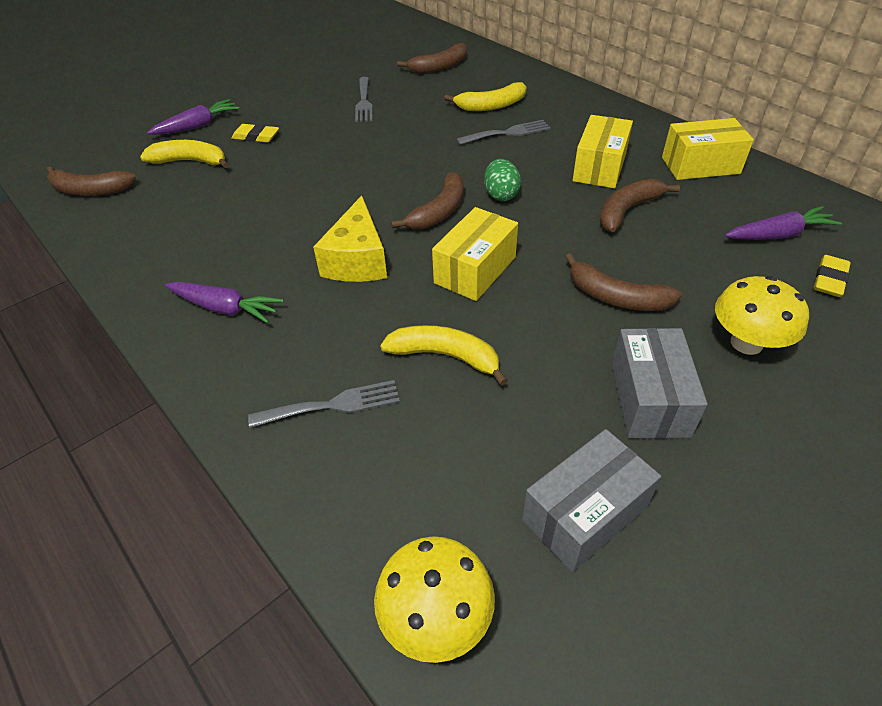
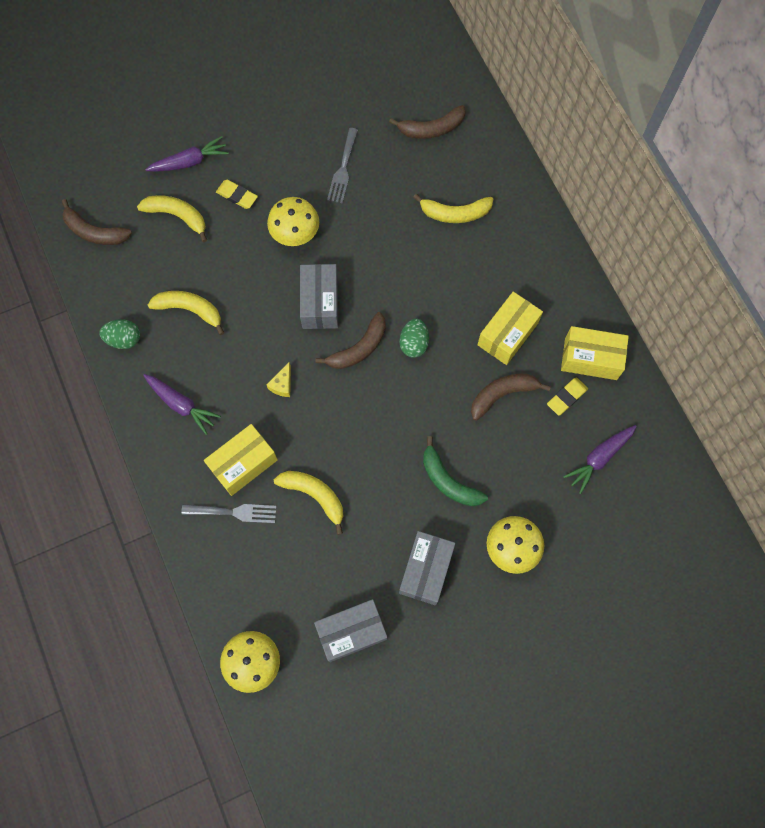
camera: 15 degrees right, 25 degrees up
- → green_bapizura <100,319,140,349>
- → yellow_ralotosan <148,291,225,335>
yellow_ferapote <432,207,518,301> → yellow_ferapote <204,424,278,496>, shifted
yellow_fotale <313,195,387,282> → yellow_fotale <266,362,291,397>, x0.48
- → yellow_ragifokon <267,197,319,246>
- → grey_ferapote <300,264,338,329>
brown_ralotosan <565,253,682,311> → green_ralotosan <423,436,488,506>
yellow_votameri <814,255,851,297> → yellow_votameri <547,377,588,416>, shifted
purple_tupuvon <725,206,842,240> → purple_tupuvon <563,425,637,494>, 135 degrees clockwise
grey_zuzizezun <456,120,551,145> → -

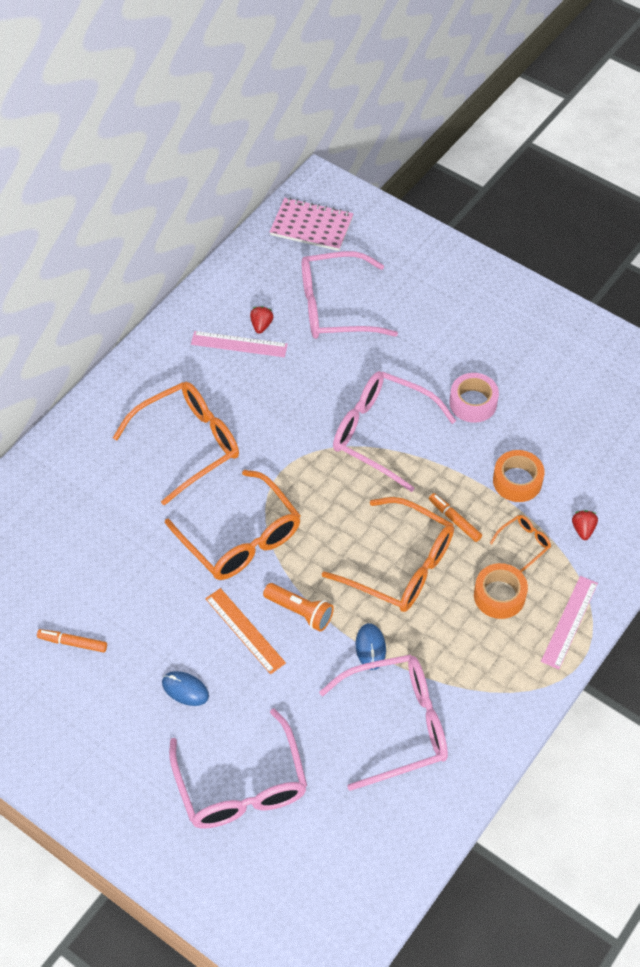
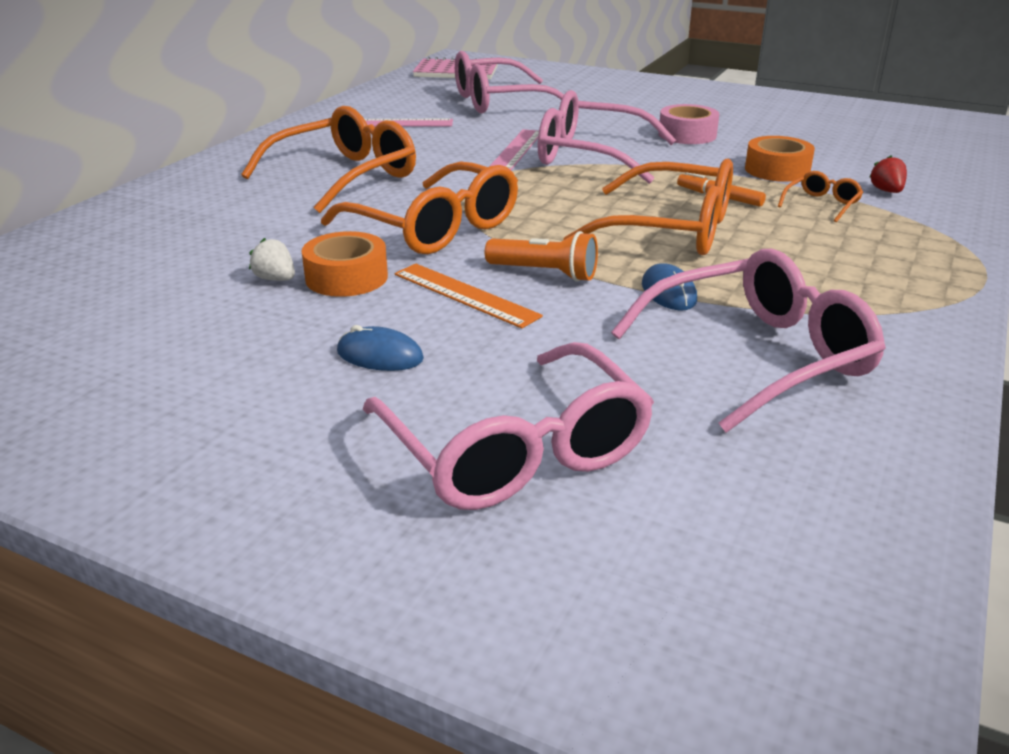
camera: 10 degrees left, 25 degrees down
- → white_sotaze <249,238,295,281>
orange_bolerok <474,563,528,619> → orange_bolerok <302,231,388,297>, shifted
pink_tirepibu <541,576,598,669> → pink_tirepibu <490,129,539,170>, shifted
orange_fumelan <37,629,107,652> → -
red_sotaze <250,306,274,334> → -

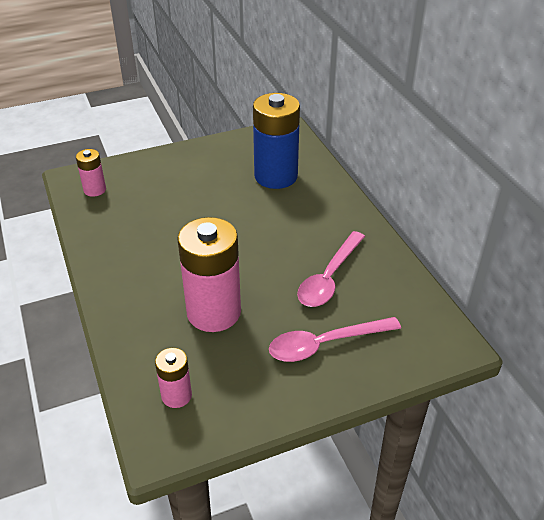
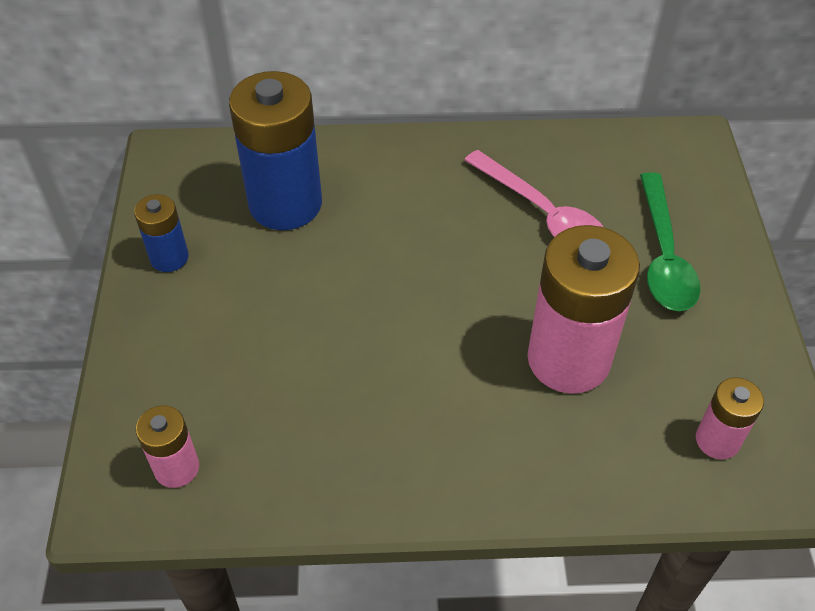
camera: 70 degrees left, 10 degrees up
- → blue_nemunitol <134,194,189,272>
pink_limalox <269,317,401,362> → green_limalox <640,172,700,311>

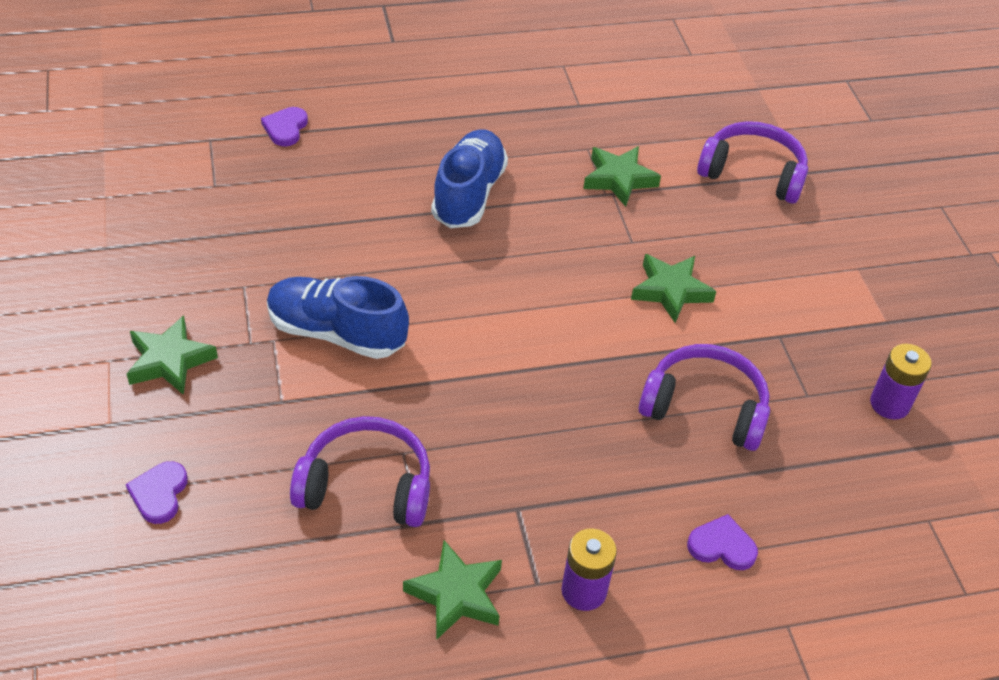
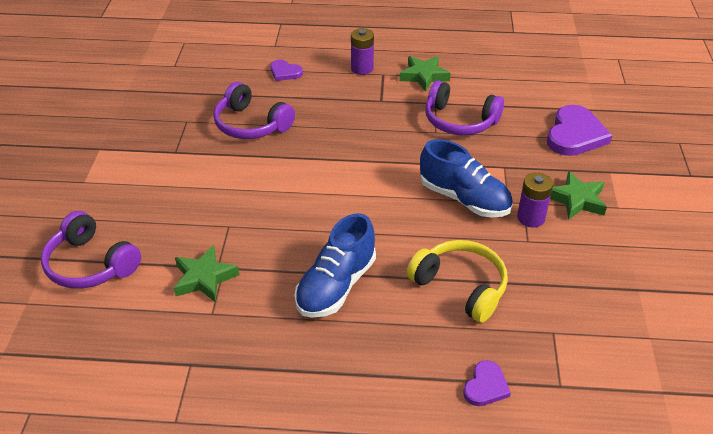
camera: 160 degrees left, 5 degrees down
- → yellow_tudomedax <407,240,508,323>
purple_nemunitol <870,344,932,420> → purple_nemunitol <517,172,553,228>, shifted
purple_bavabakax <126,461,188,524> → purple_bavabakax <547,105,612,156>, x1.86
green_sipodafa <631,254,716,323> → -

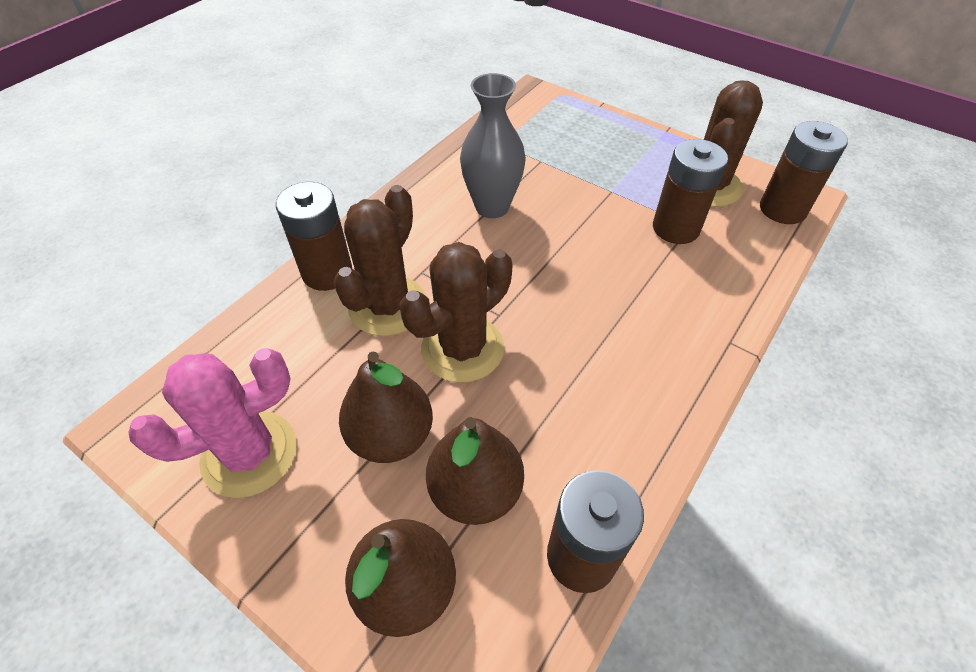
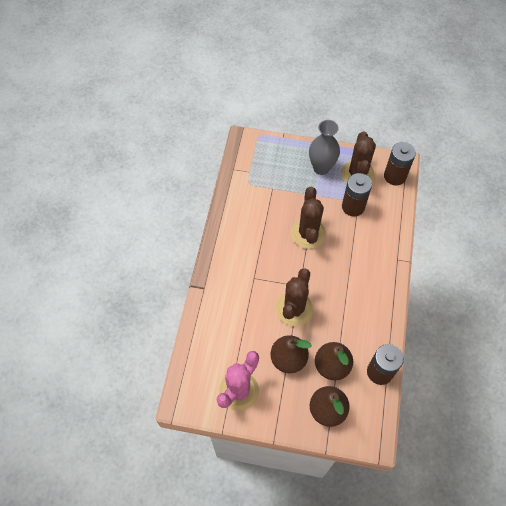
camera: 25 degrees left, 10 degrees up
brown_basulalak <333,185,426,336> → brown_basulalak <291,187,326,249>, shifted
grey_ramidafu <460,73,526,218> → grey_ramidafu <309,120,340,175>, shifted
brown_nemunitol <276,182,352,291> → -

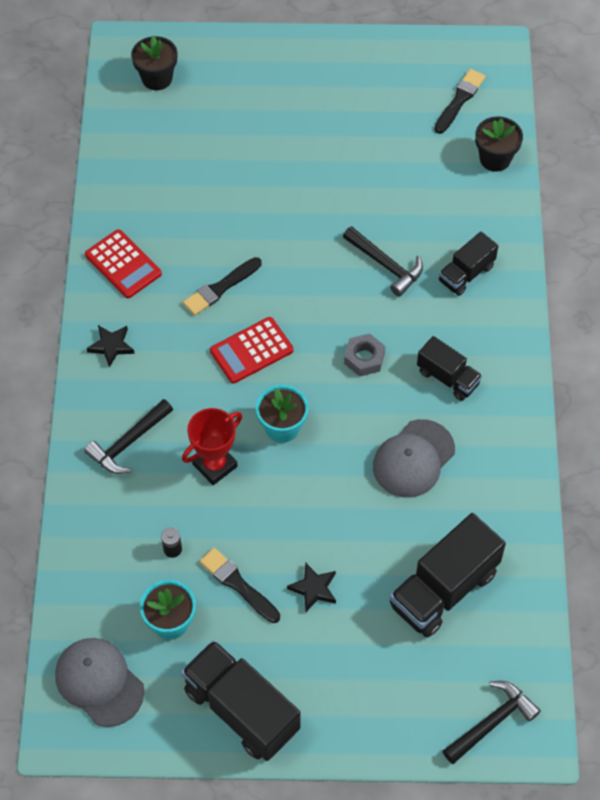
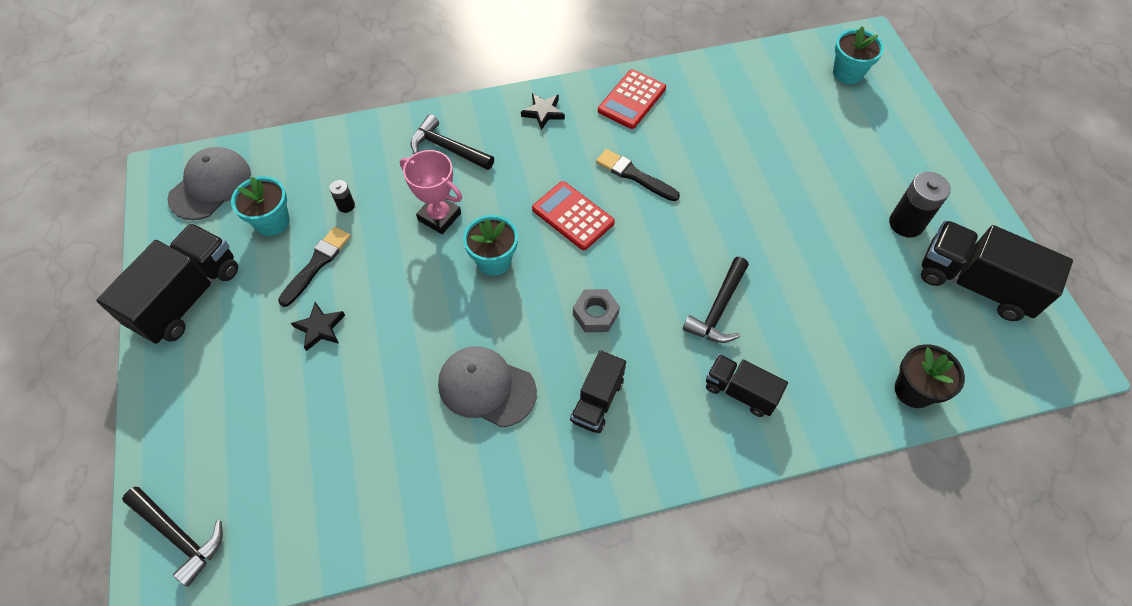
camera: 75 degrees right, 0 degrees up
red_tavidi <182,408,242,485> → pink_tavidi <400,150,462,234>
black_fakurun <131,36,177,90> → turquoise_fakurun <833,26,884,84>
- → black_nemunitol <889,172,951,237>
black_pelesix <390,513,506,637> → black_pelesix <921,221,1073,321>, shifted
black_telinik <434,69,485,134> → -

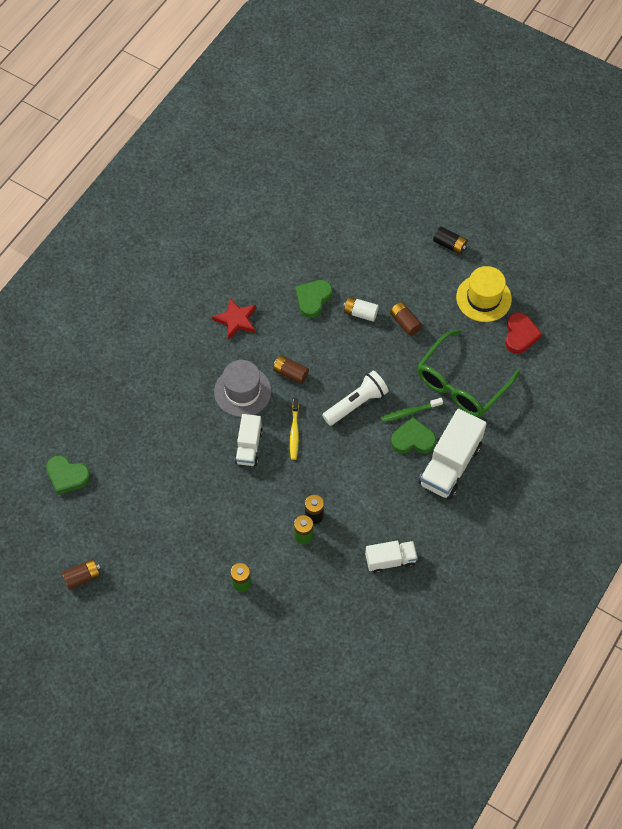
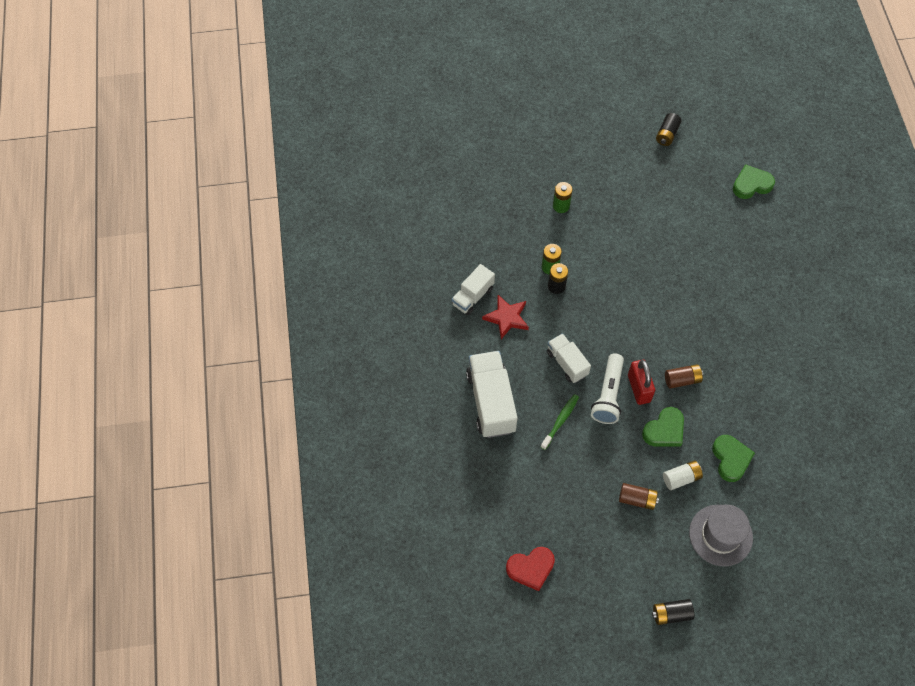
camera: 140 degrees right, 0 degrees up
red_sipodafa <212,297,256,340> → red_sipodafa <482,295,529,339>, shifted
red_bavabakax <505,312,542,354> → red_bavabakax <506,547,555,591>, 75 degrees counterclockwise
white_pelesix <235,414,263,466> → white_pelesix <547,333,591,383>, shifted
- → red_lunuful <628,360,655,405>
green_bavabakax <391,417,436,454> → green_bavabakax <642,407,684,447>, shifted
brown_nemunitol <62,559,100,590> → black_nemunitol <656,113,681,146>
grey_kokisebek <214,360,271,417> → grey_kokisebek <689,505,753,567>, shifted
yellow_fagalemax <290,398,299,460> → -
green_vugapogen <417,330,520,417> → -
yellow_kokisebek <456,266,512,322> → -

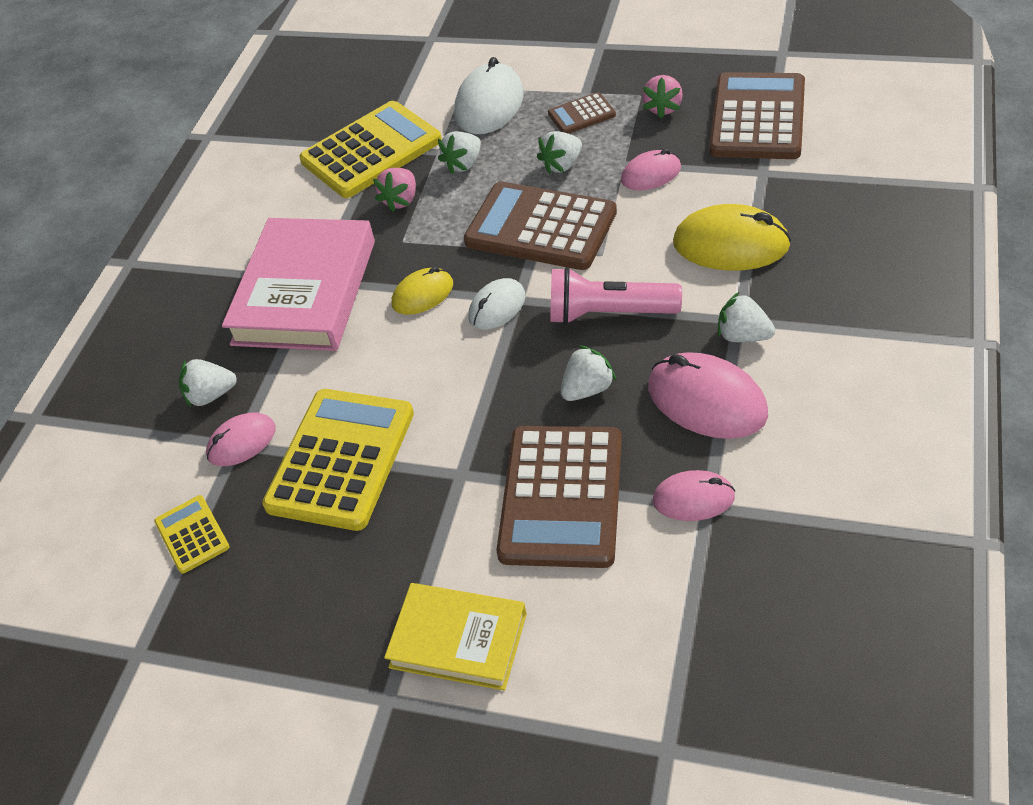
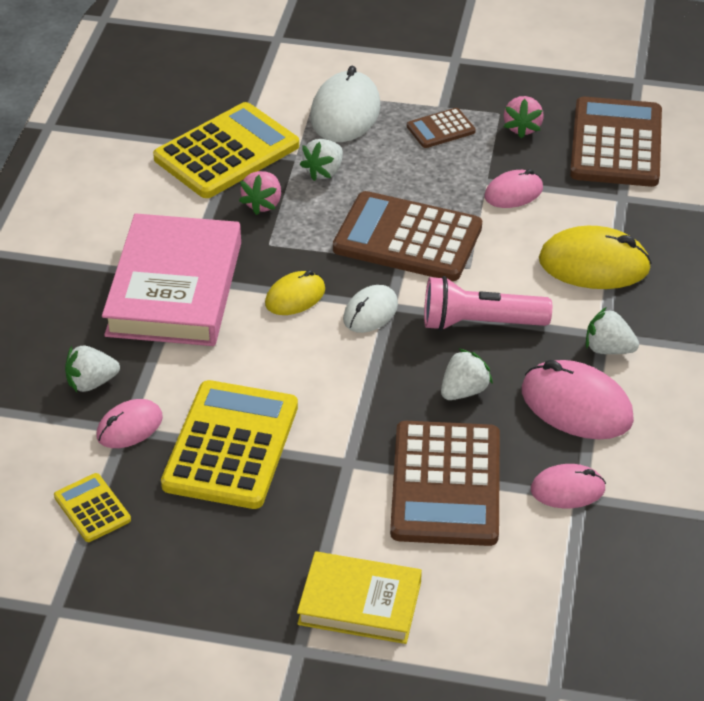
camera: 10 degrees left, 5 degrees down
white_sotaze <537,131,582,174> → -

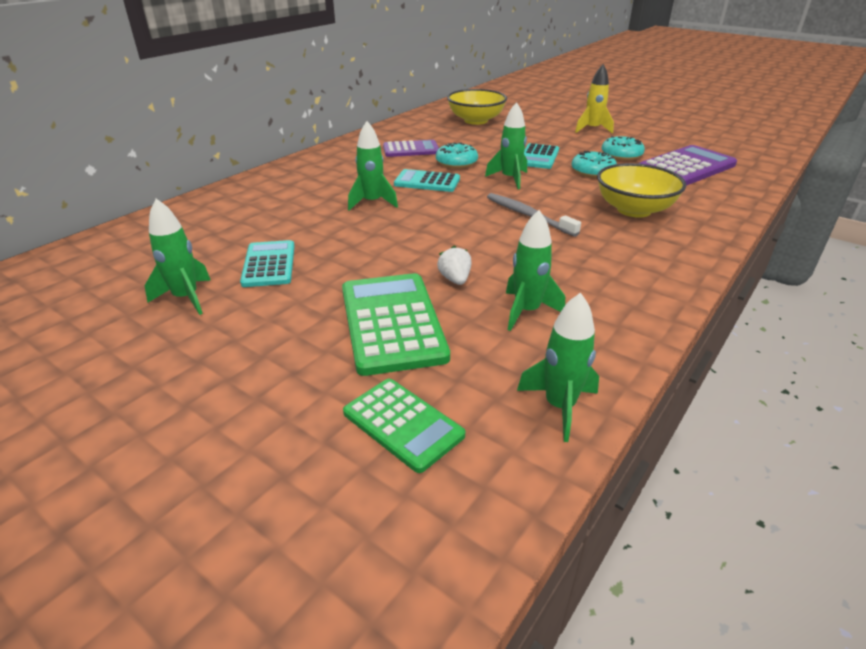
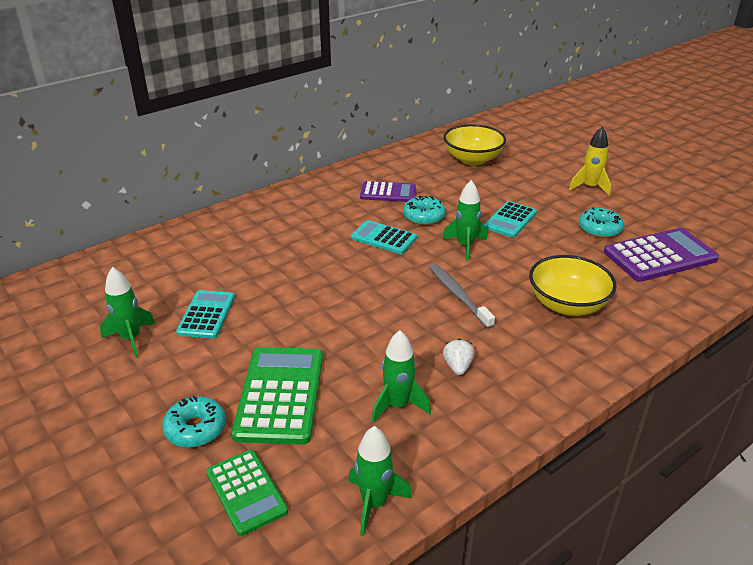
camera: 15 degrees right, 0 degrees up
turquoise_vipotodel <571,151,617,178> → turquoise_vipotodel <162,396,226,448>, shifted
white_sotaze <437,246,471,285> → white_sotaze <443,338,474,375>, shifted
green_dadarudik <348,121,398,210> → -

